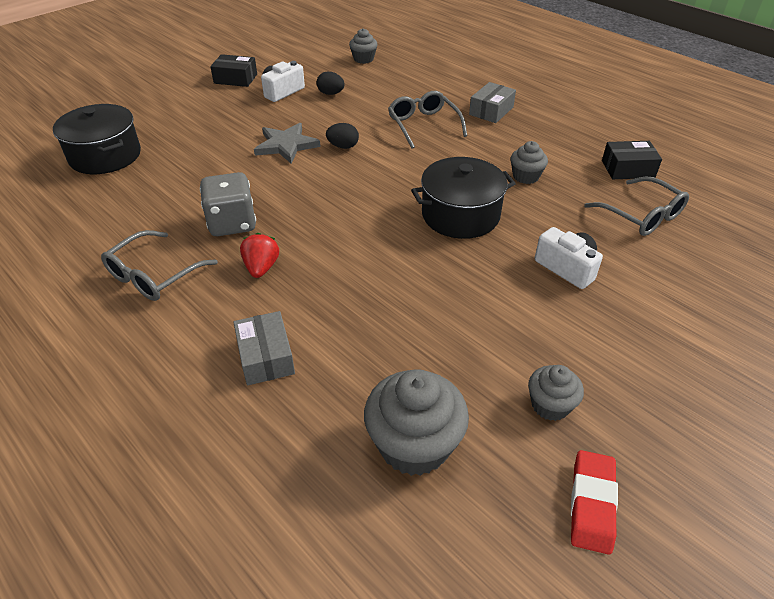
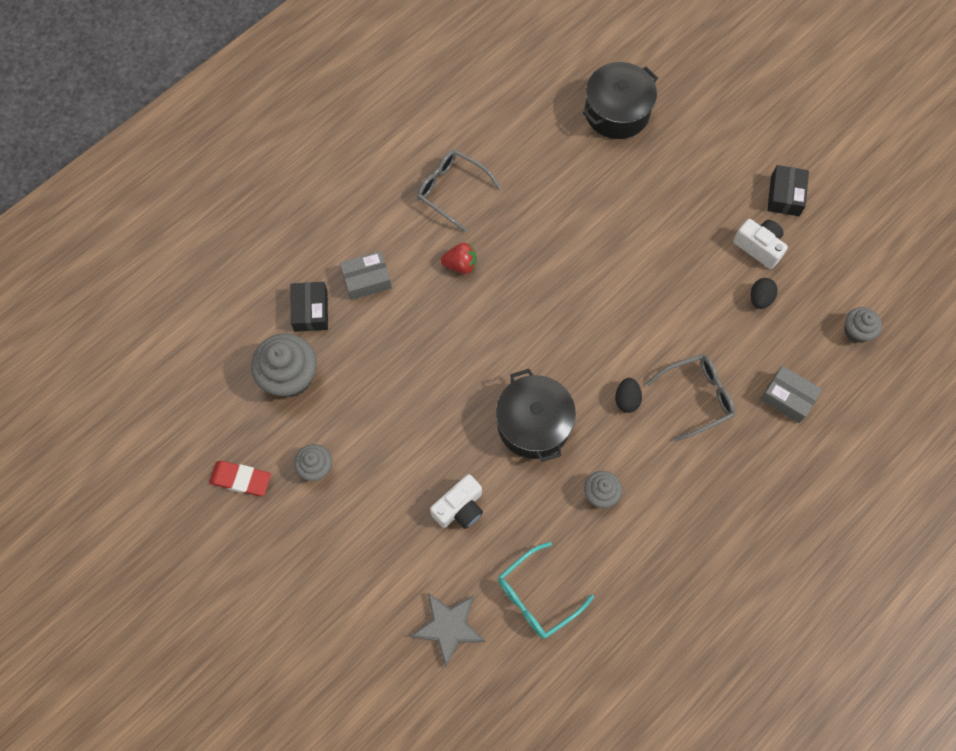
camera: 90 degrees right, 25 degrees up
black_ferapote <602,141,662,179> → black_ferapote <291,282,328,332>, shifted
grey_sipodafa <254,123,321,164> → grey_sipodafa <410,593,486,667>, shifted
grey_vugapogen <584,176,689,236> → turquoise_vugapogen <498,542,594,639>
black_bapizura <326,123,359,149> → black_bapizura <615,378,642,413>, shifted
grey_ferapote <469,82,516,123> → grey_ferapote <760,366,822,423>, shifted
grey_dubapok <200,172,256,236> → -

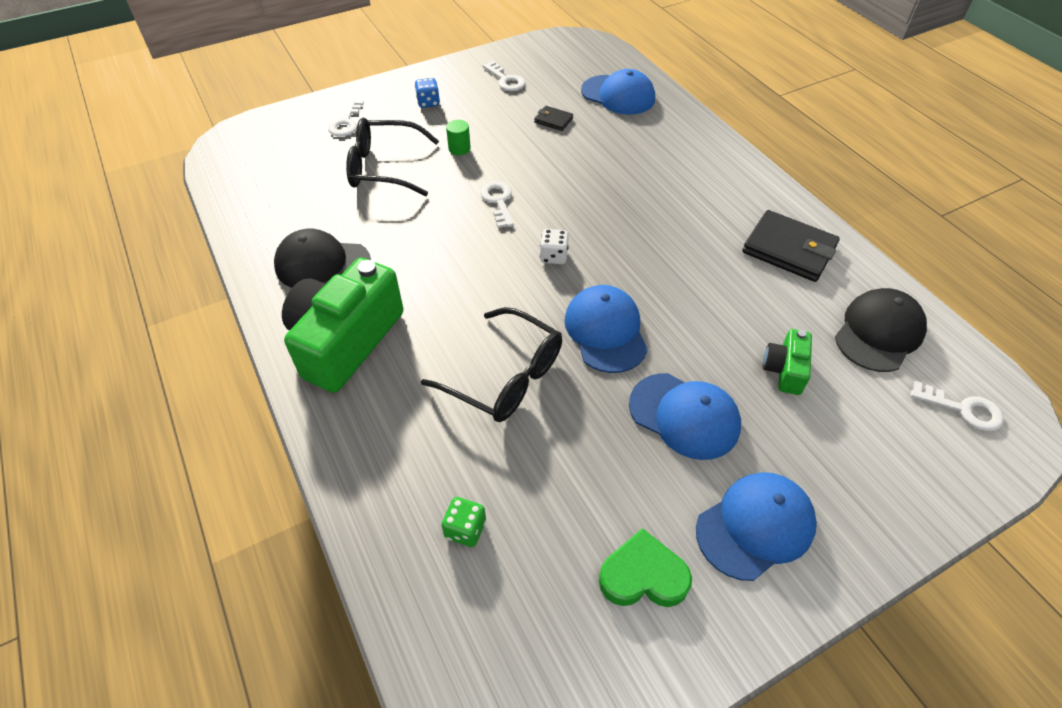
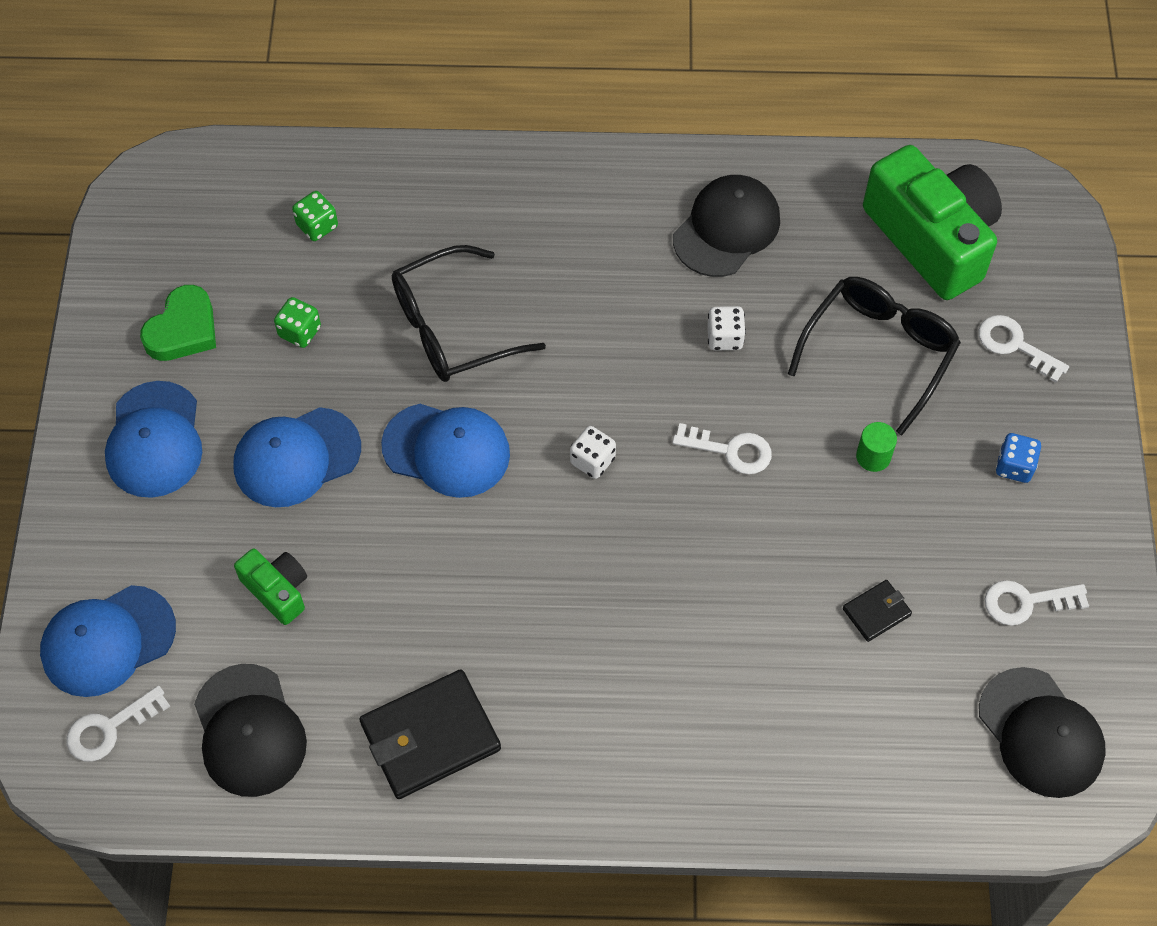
camera: 120 degrees right, 10 degrees up
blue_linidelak <581,69,655,115> → blue_linidelak <40,585,176,697>, shifted
- → green_dubapok <274,297,321,348>
- → white_dubapok <707,306,746,351>
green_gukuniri <282,258,403,393> → green_gukuniri <863,145,1002,300>, shifted
- → black_linidelak <979,667,1106,798>

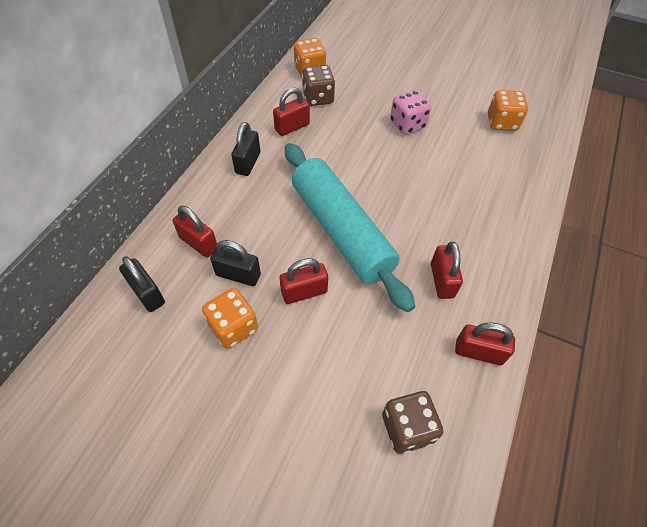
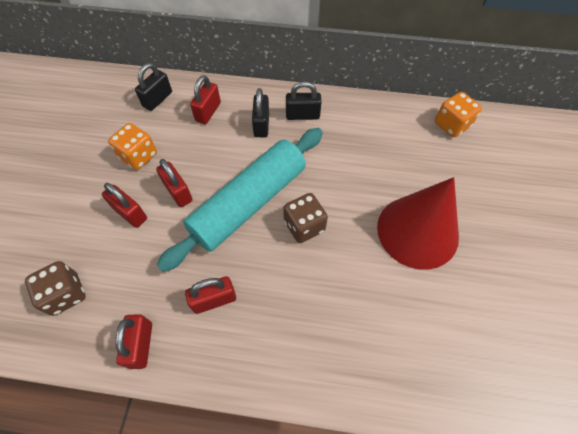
camera: 75 degrees right, 5 degrees up
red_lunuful <273,88,310,136> → red_lunuful <102,183,147,228>, shifted
black_lunuful <210,240,261,286> → black_lunuful <252,88,269,137>, shifted
brown_dubapok <302,65,335,106> → brown_dubapok <283,193,328,243>, shifted
pink_dubapok <390,90,432,135> → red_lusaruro <377,177,459,270>
orange_dubapok <488,90,528,131> → -

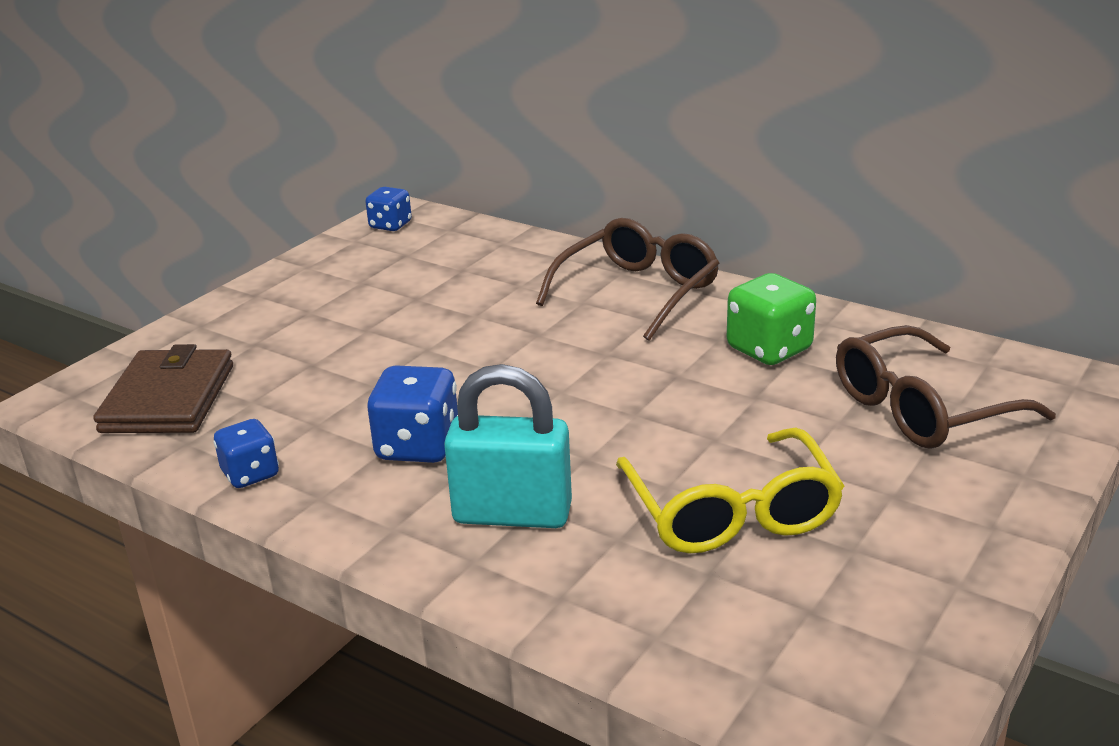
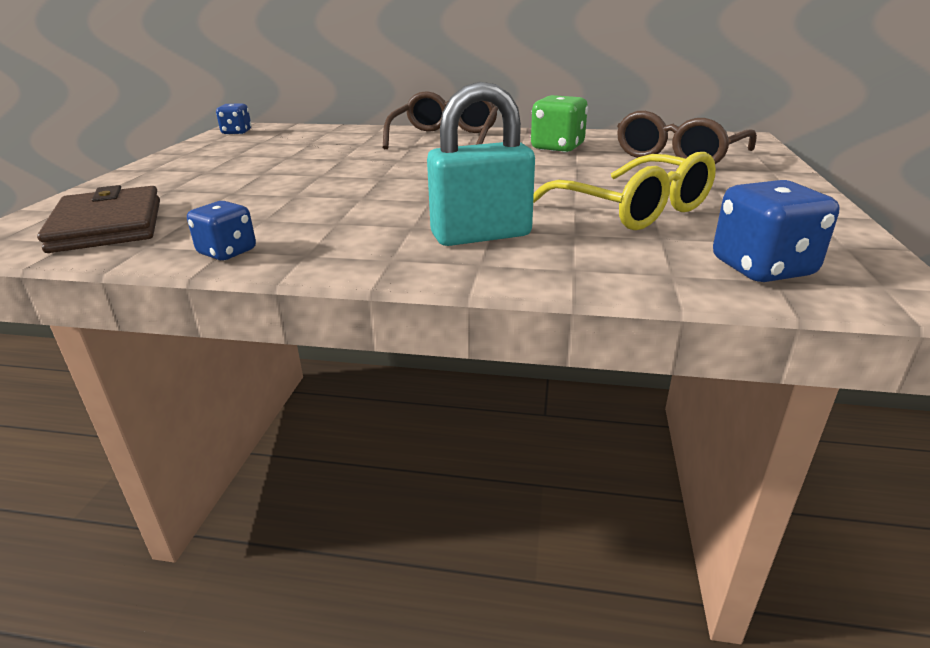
camera: 25 degrees left, 0 degrees up
blue_dubapok <368,365,458,463> → blue_dubapok <713,180,839,282>, shifted

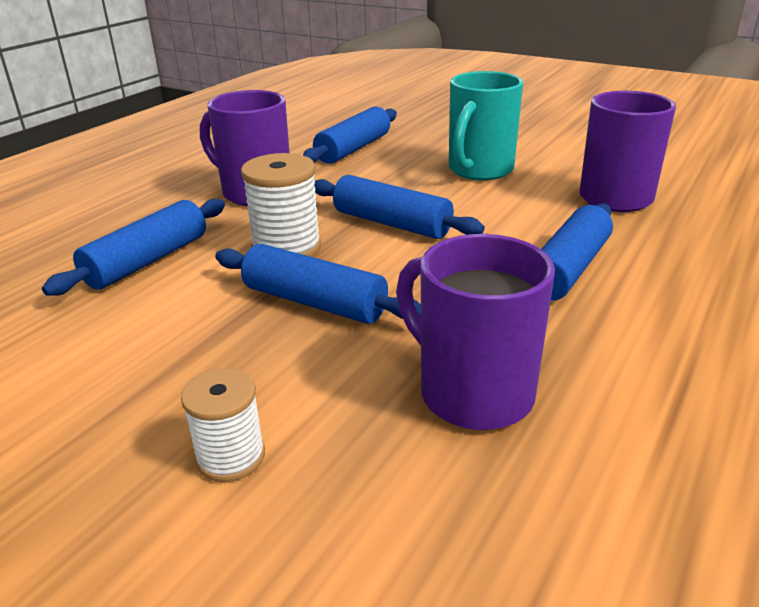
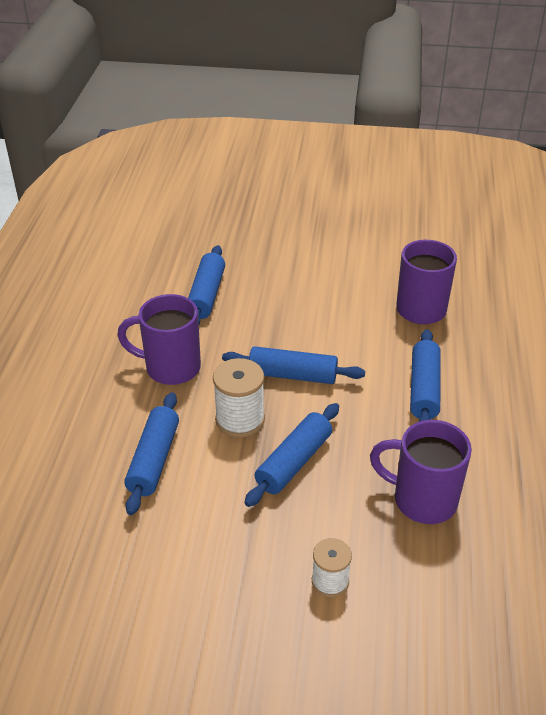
camera: 25 degrees left, 10 degrees up
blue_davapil <215,244,421,324> → blue_davapil <244,403,339,507>, 60 degrees counterclockwise
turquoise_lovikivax <449,71,523,181> → -

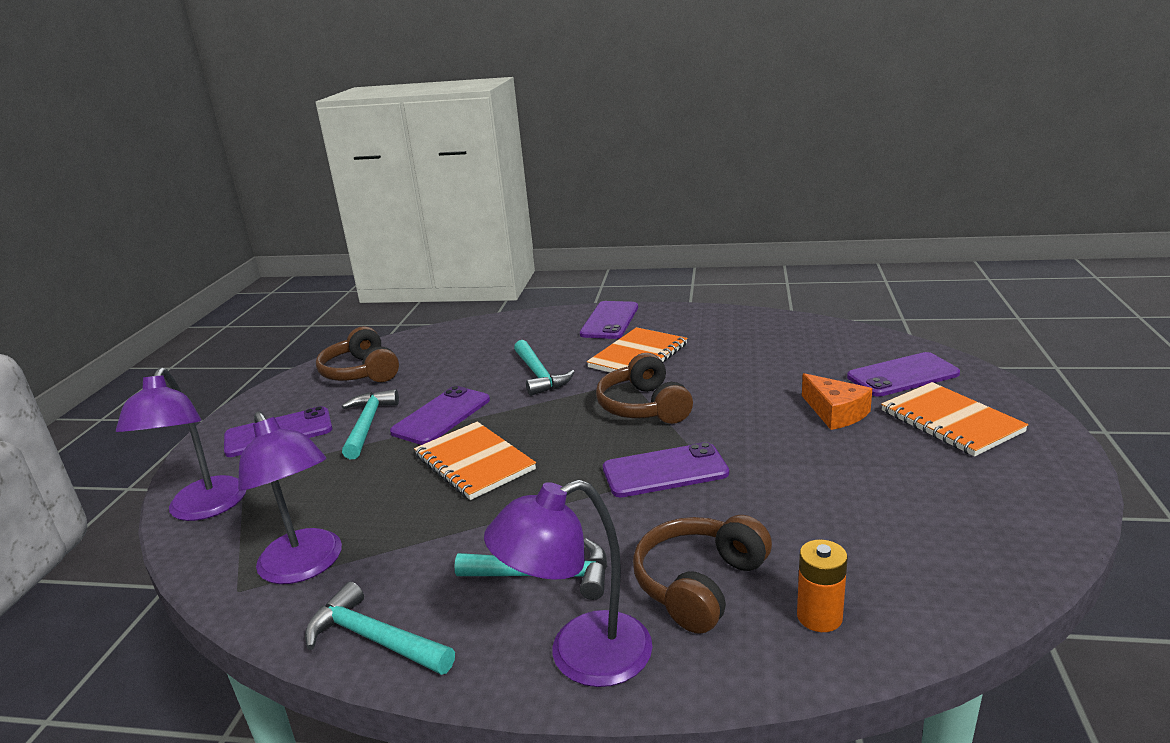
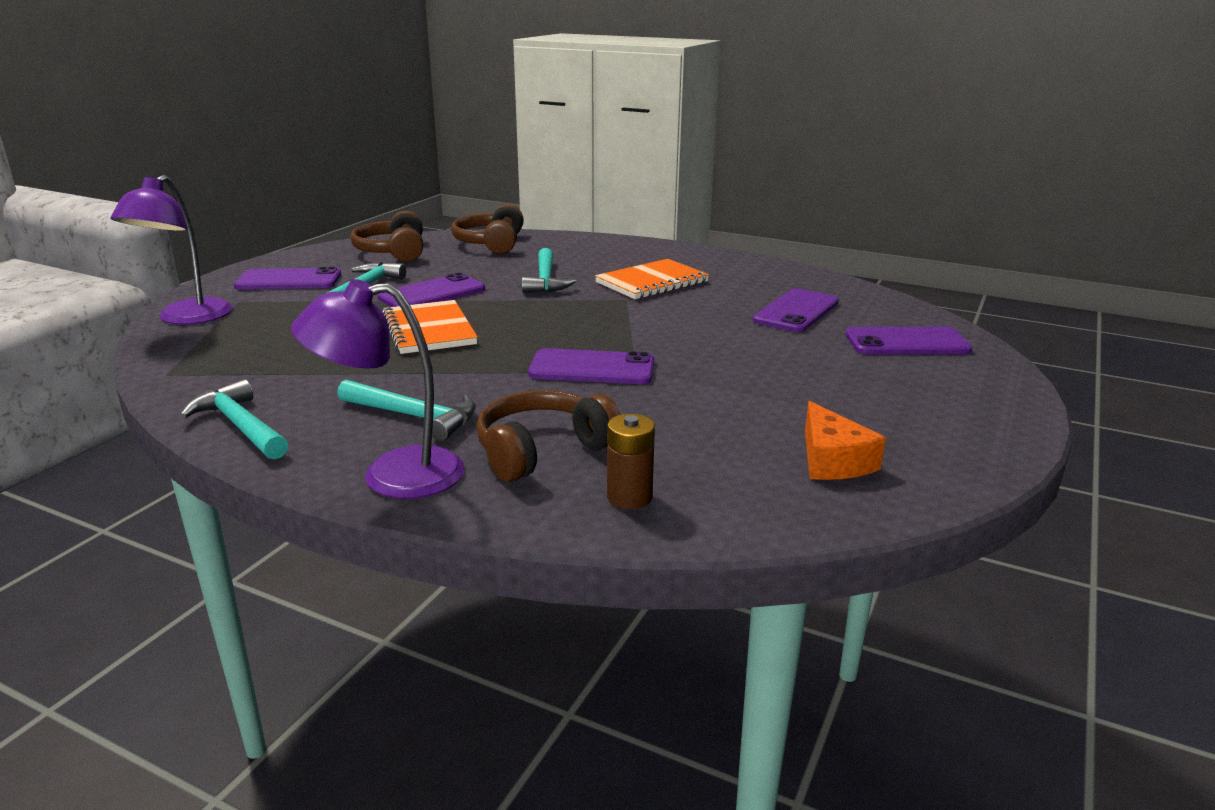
camera: 15 degrees right, 0 degrees up
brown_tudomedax <596,353,693,424> → brown_tudomedax <451,204,524,254>, shifted
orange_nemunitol <797,539,848,632> → brown_nemunitol <607,414,655,509>
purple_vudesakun <580,301,638,339> → purple_vudesakun <753,288,839,332>, shifted
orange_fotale <802,373,873,430> → orange_fotale <805,401,886,480>, shifted
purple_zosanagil <238,411,342,584> → -
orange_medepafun <881,382,1028,457> → -

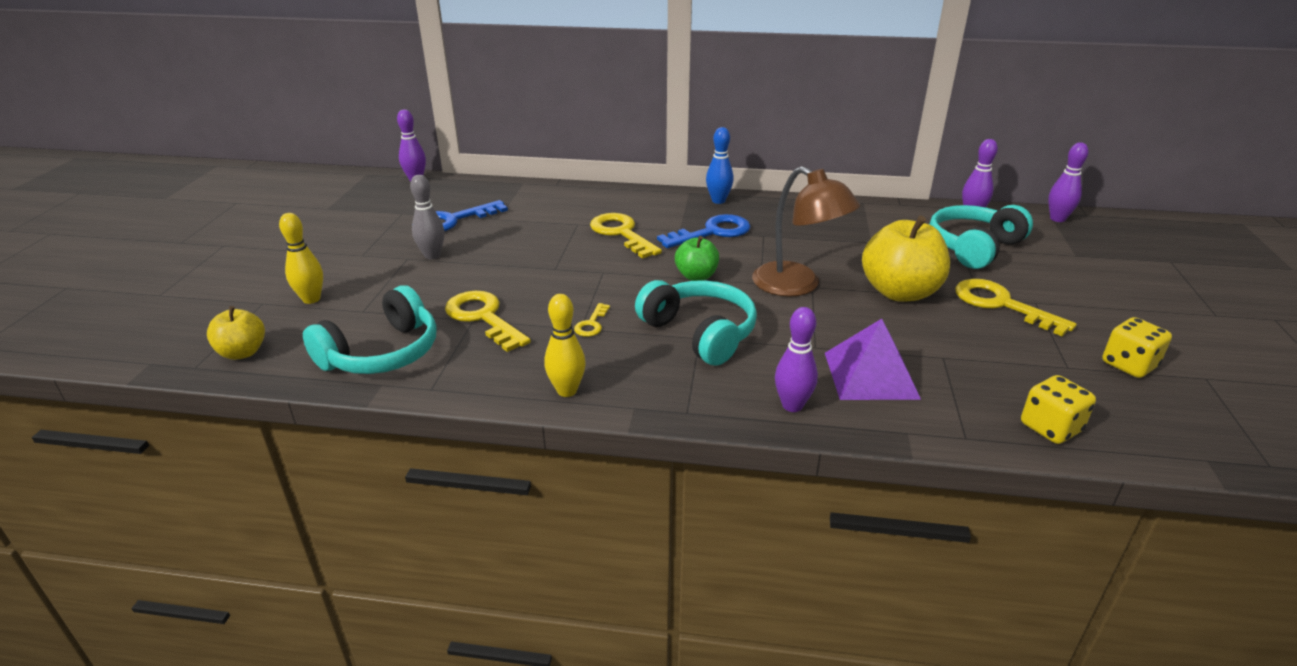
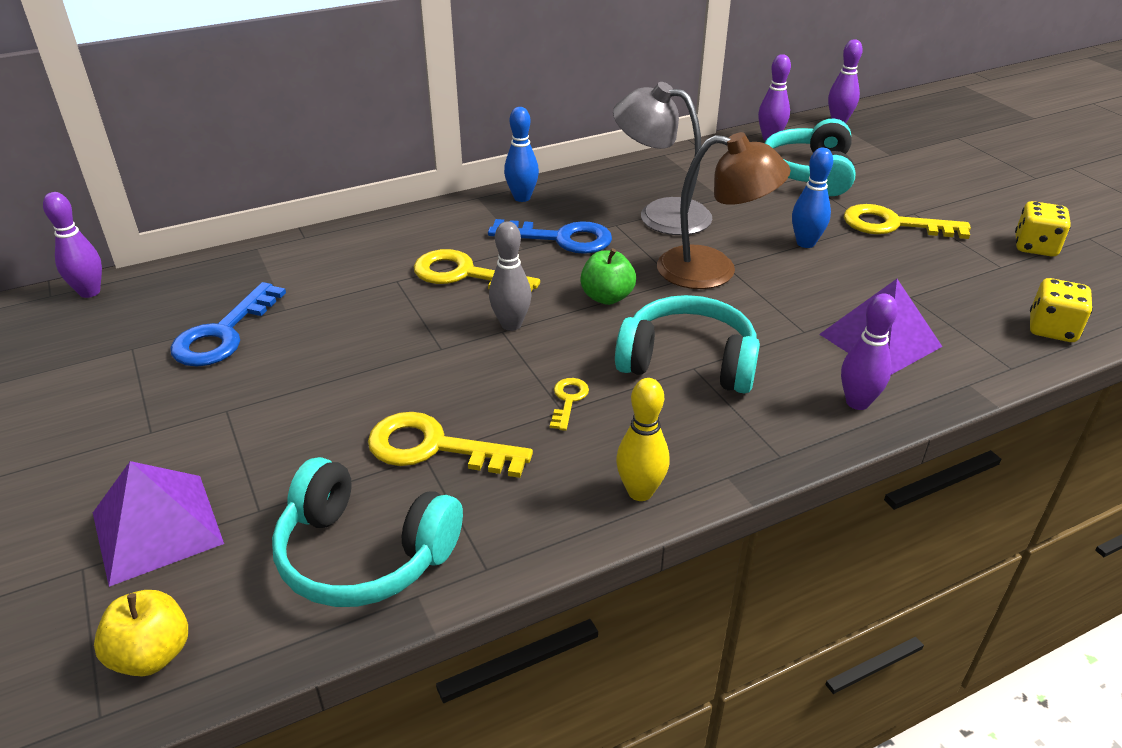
camera: 35 degrees left, 5 degrees up
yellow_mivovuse <279,213,323,304> → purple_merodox <93,461,224,587>
turquoise_tudomedax <303,285,436,374> → turquoise_tudomedax <272,457,463,607>, 105 degrees clockwise
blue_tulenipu <657,214,751,248> → blue_tulenipu <488,219,612,254>, 75 degrees clockwise
grey_mivovuse <410,175,444,259> → grey_mivovuse <489,221,531,331>, shifted
yellow_tulenipu <574,303,610,337> → yellow_tulenipu <550,378,589,431>, 150 degrees counterclockwise
- → grey_zosanagil <613,82,713,235>
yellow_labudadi <862,216,950,302> → blue_mivovuse <792,148,833,248>

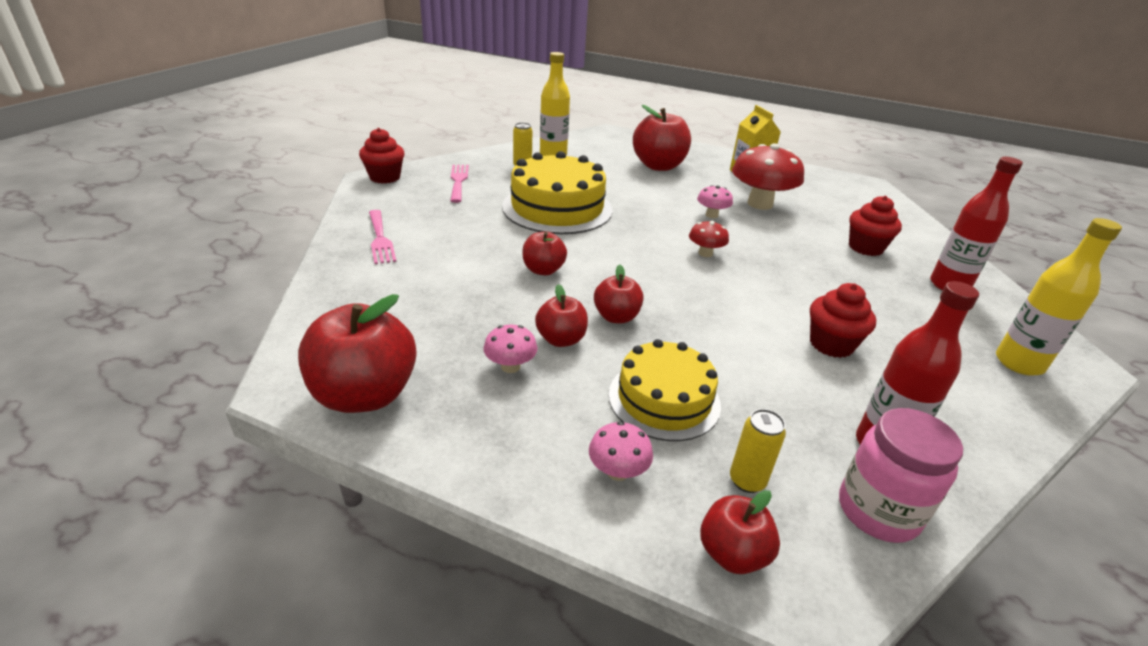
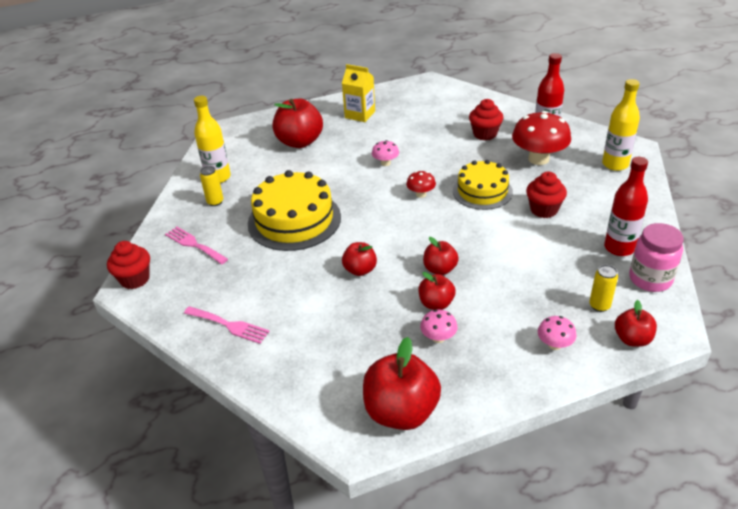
camera: 40 degrees left, 5 degrees up
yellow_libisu <608,339,721,441> → yellow_libisu <453,160,513,210>, shifted
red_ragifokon <732,143,804,210> → red_ragifokon <512,111,571,165>, shifted

